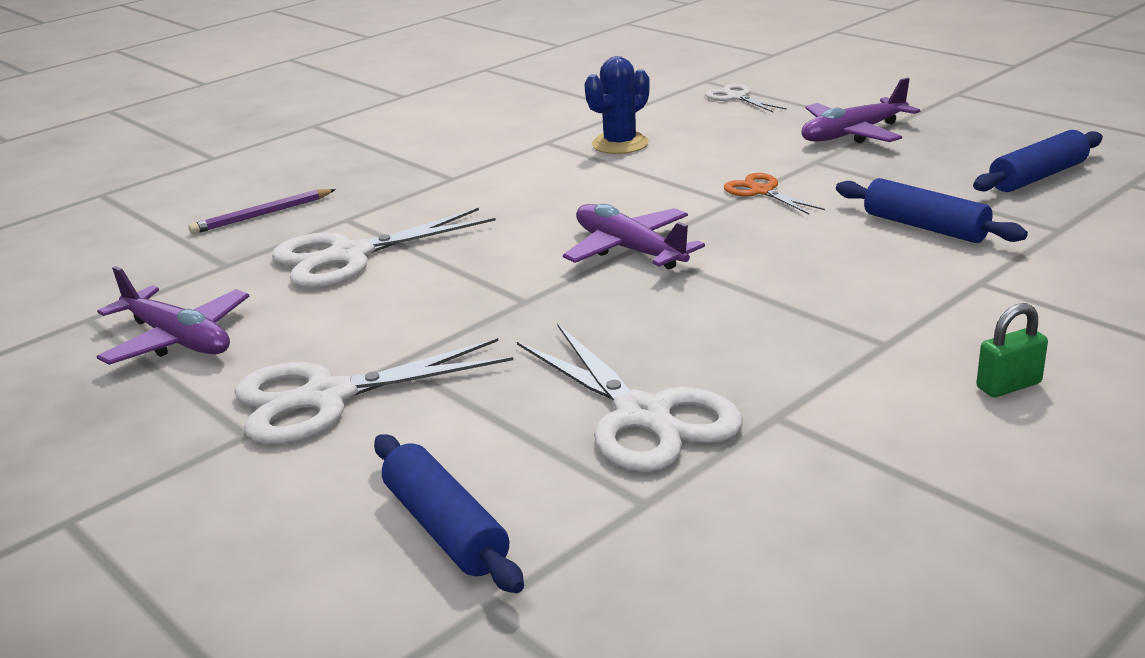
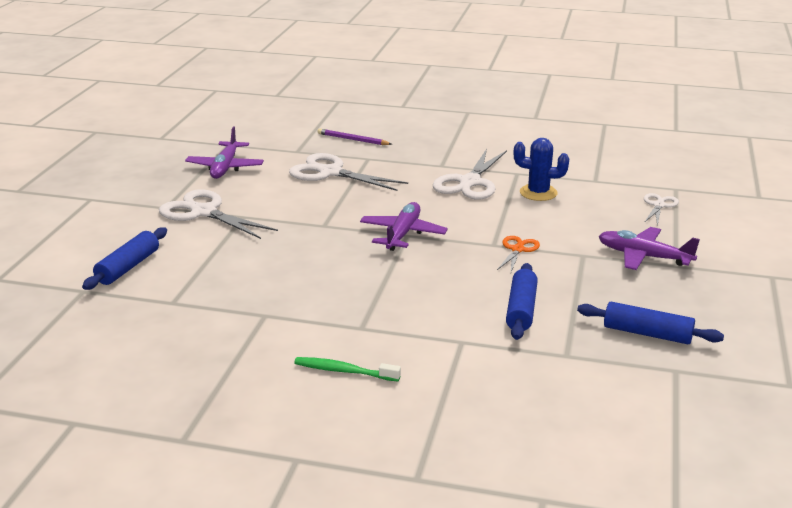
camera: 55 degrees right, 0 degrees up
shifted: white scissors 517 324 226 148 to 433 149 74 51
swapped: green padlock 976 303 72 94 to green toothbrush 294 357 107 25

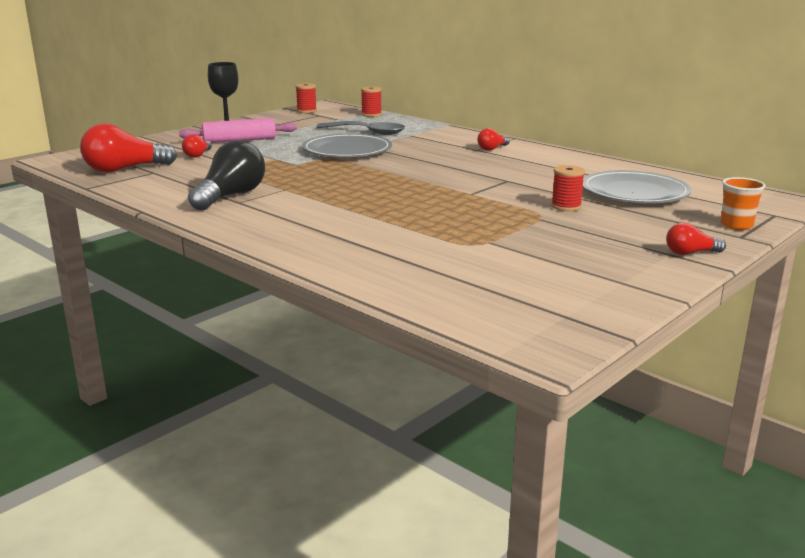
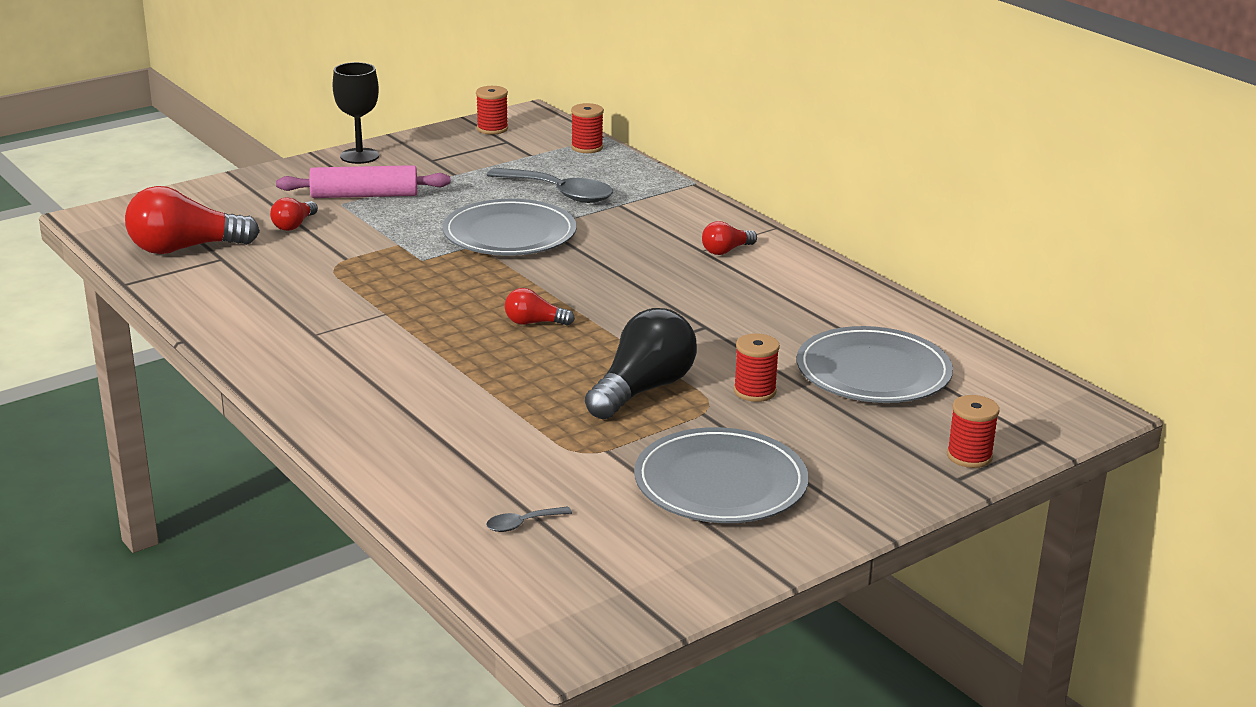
camera: 10 degrees right, 5 degrees up
new: grey spoon 486 506 86 26; grey plate 634 427 175 96
shifted: red light bulb 666 223 60 32 to 505 288 70 38; black light bulb 188 140 77 70 to 585 308 112 111
swapped: orange cup 721 177 45 53 to red spool 947 395 53 73

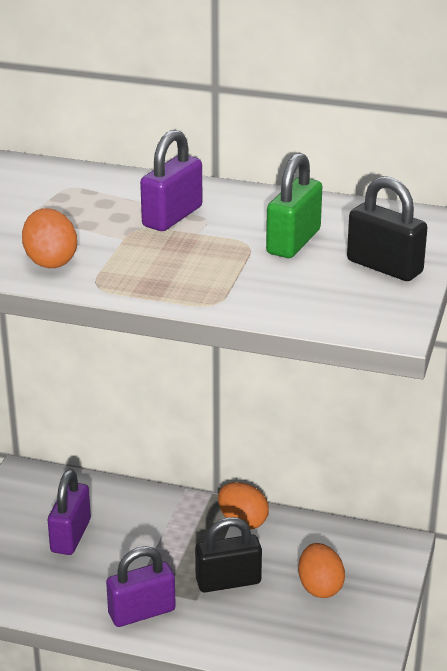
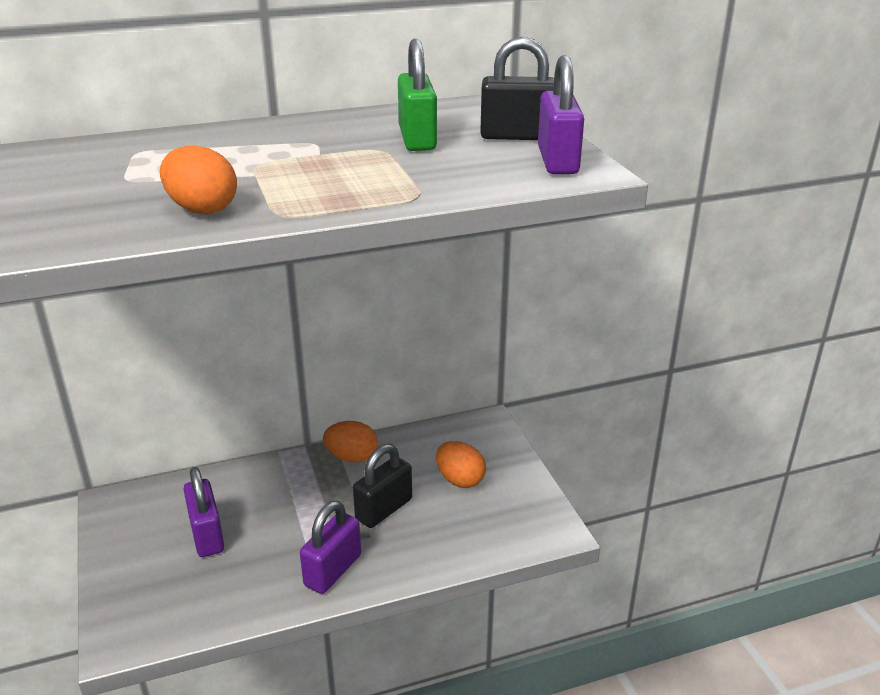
camera: 35 degrees left, 0 degrees up
shifted: purple padlock 140 130 63 101 to 538 56 46 118

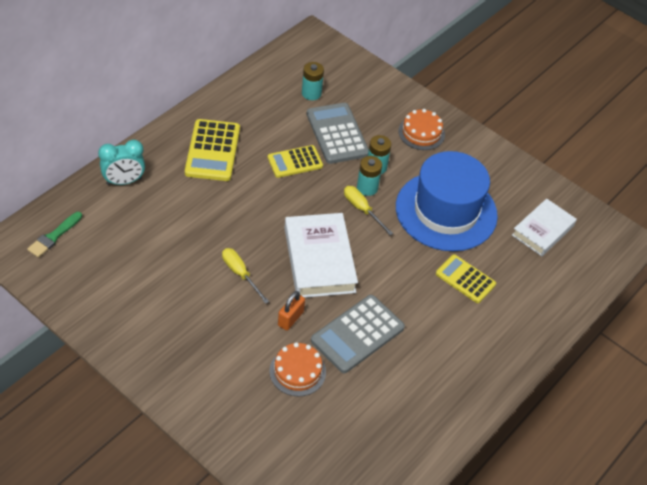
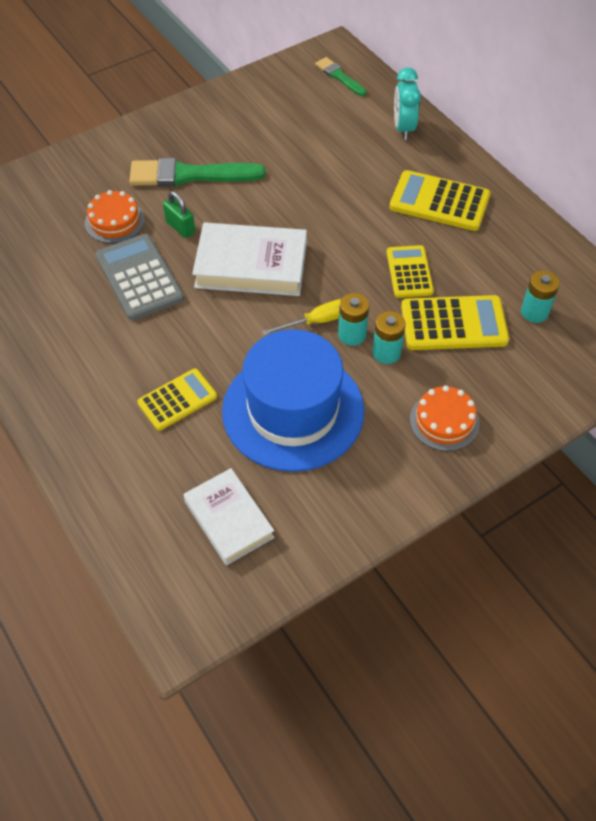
camera: 110 degrees right, 5 degrees up
gone: yellow screwdriver 222 248 47 56
new: green brush 129 158 137 29
repainted: orange padlock 278 291 27 40 to green padlock 163 191 32 47; grey calculator 307 103 62 61 to yellow calculator 401 295 108 55

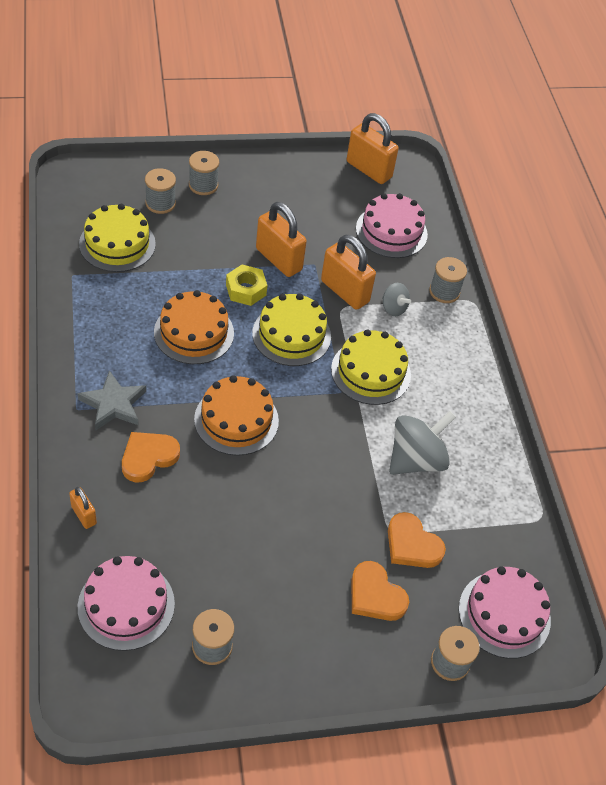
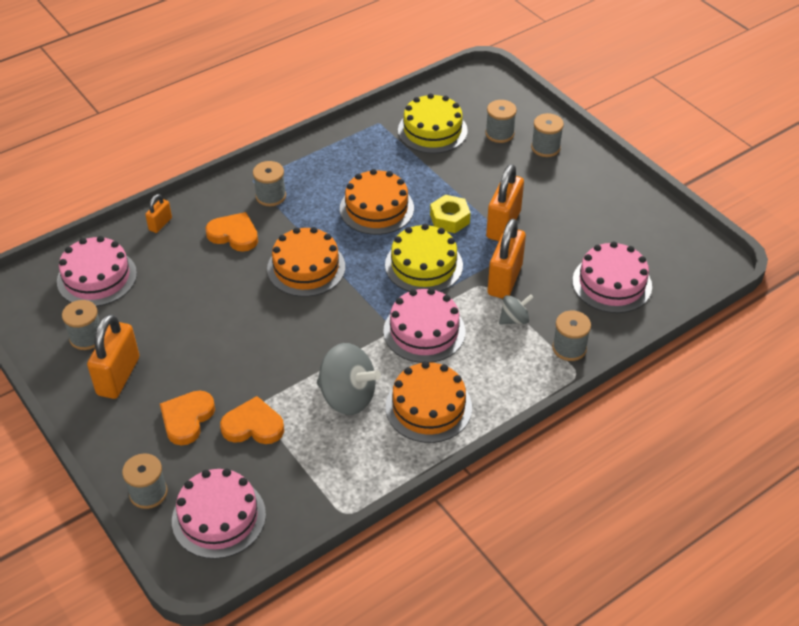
camera: 70 degrees right, 5 degrees down
new: orange cake 385 361 87 82
shifted: orange padlock 347 113 52 71 to 87 314 52 85
swapped: grey star 78 370 68 60 to grey spool 253 161 33 45
repainted: yellow cake 331 329 80 76 to pink cake 383 288 82 75
rotated: orange heart 388 512 58 56 = 220 396 64 48 75 degrees clockwise; grey spinning top 382 283 29 33 = 499 294 35 31 135 degrees counterclockwise

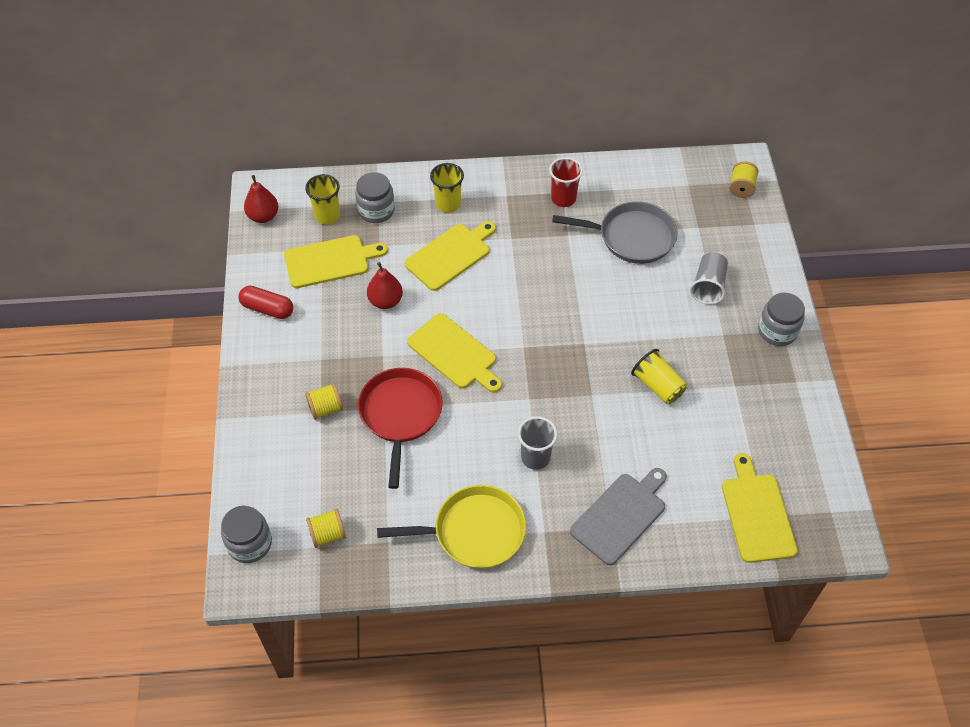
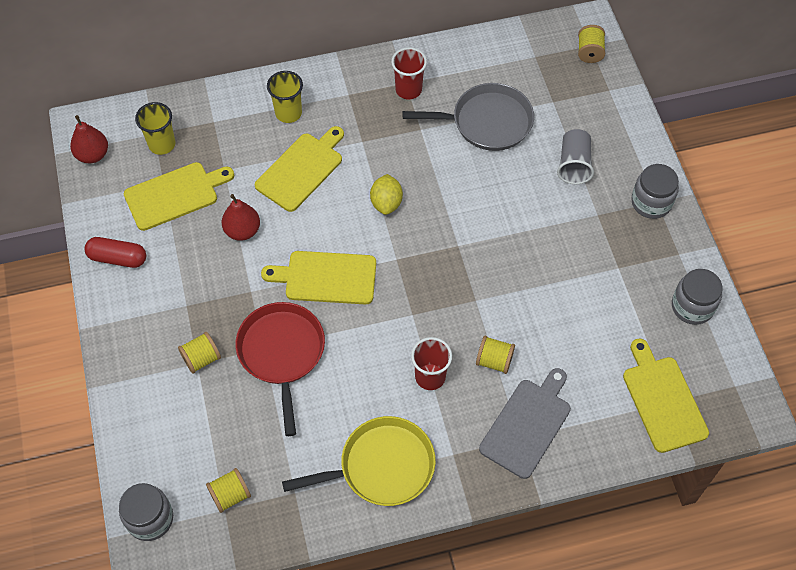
camera: 10 degrees left, 5 degrees up
gone: yellow cup 631 349 56 55
new: yellow lemon 370 174 33 41; yellow spool 476 336 39 38
shifted: grey jar 355 172 40 51 to 672 269 51 56
repainted: grey cup 518 416 39 54 to red cup 411 337 41 53
rotated: yellow cutting board 407 313 95 80 = 261 251 115 54 150 degrees clockwise

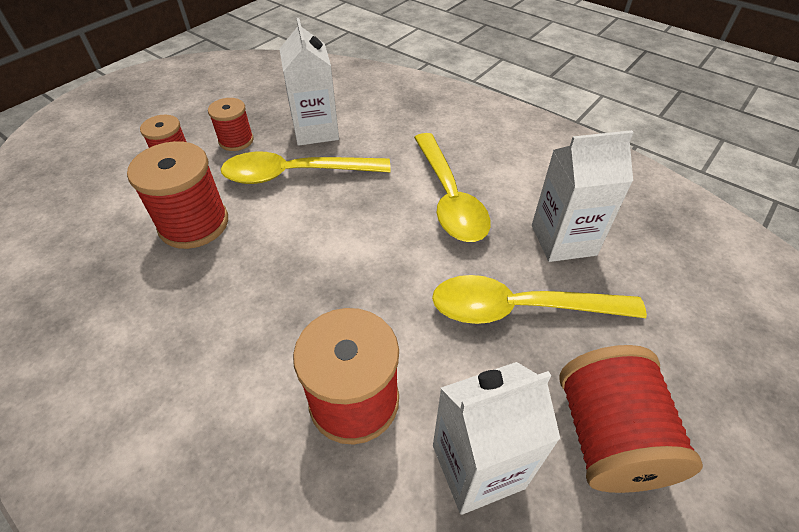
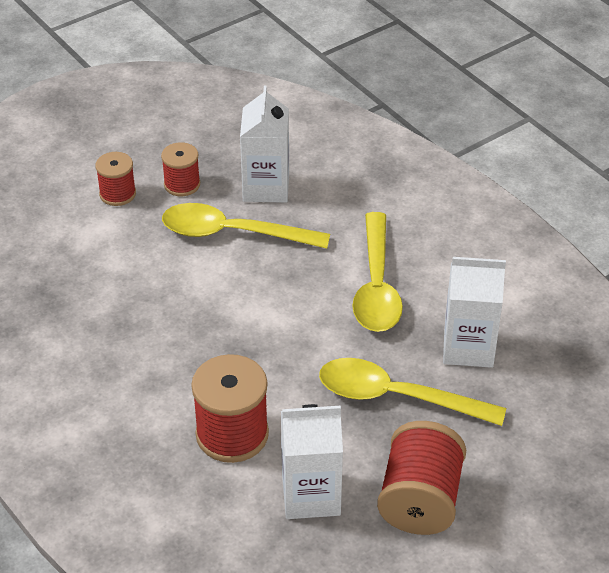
camera: 15 degrees right, 5 degrees down
gone: red spool 127 141 101 108

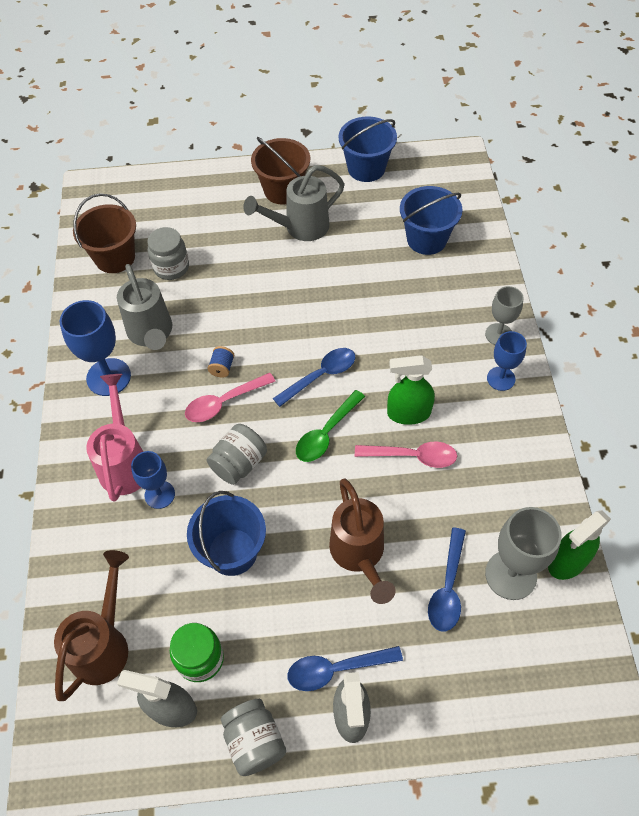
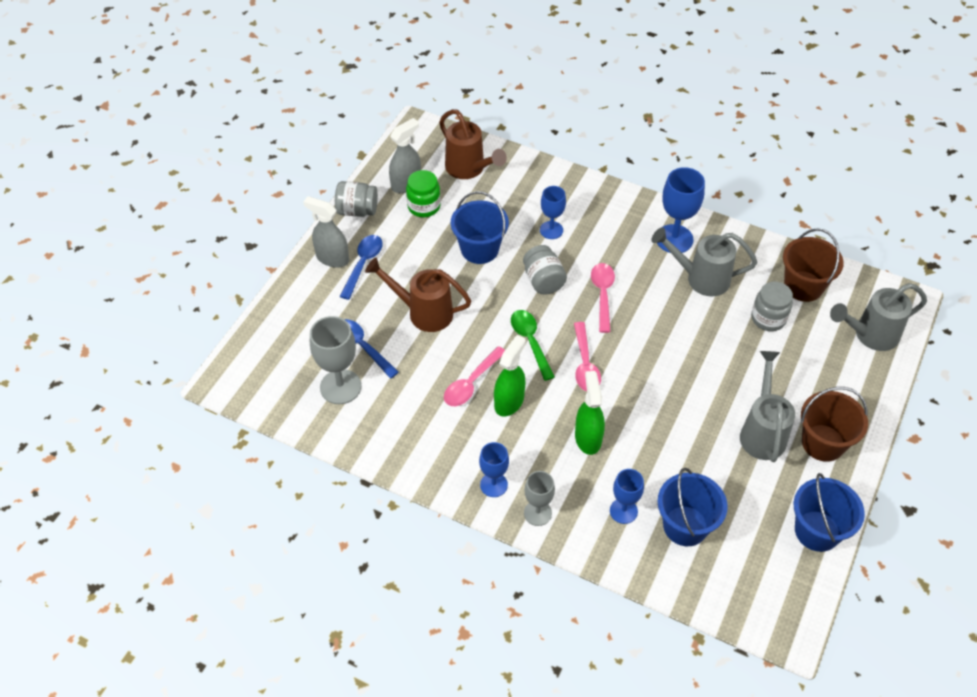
camera: 120 degrees right, 5 degrees down
gone: pink watering can 86 374 57 128; blue spool 207 346 28 32
new: blue goblet 610 469 34 55; grey watering can 830 283 97 68
shifted: green spray bottle 548 510 63 70 to 575 371 30 84
repainted: blue spoon 273 348 82 59 to pink spoon 574 322 27 69

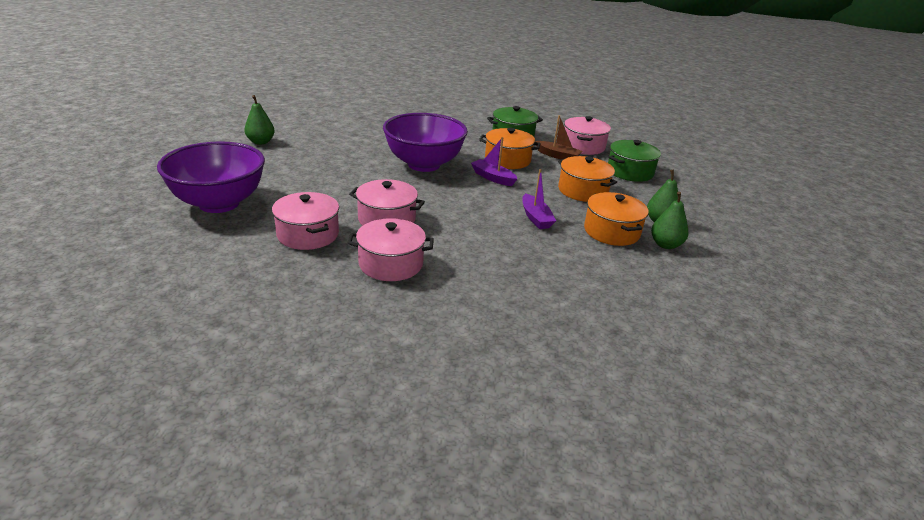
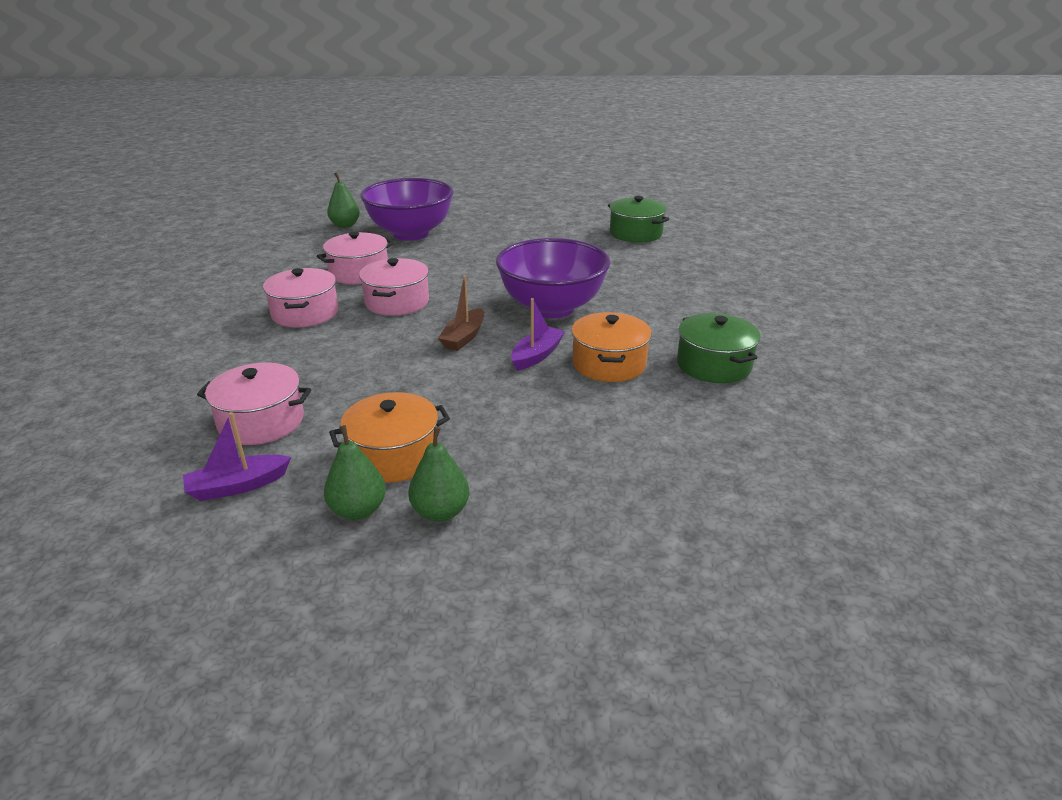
camera: 85 degrees right, 0 degrees up
gone: orange pot 558 156 59 46
shifted: purple boat 522 169 34 60 to 183 412 108 89; pink pot 564 116 47 39 to 197 363 114 82; green pear 244 95 31 50 to 327 172 33 56; brown boat 535 115 47 45 to 438 275 46 76; green pot 608 140 53 42 to 608 196 61 47

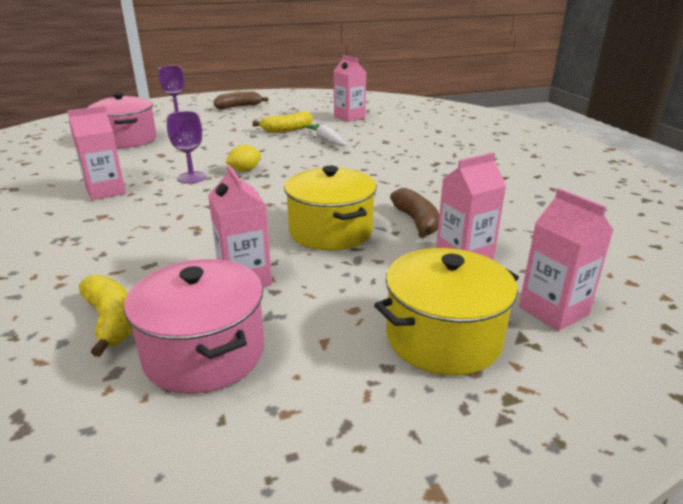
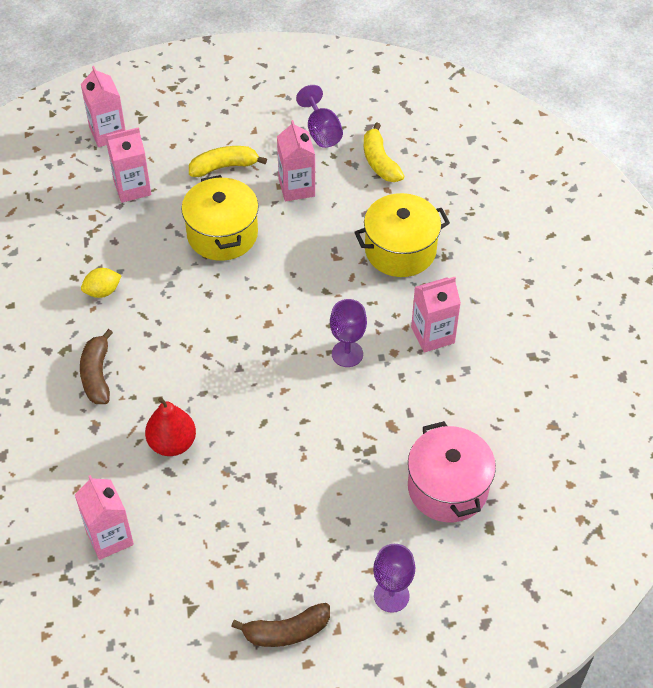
camera: 170 degrees left, 25 degrees up
shifted: brown banana 390 188 49 50 to 80 329 33 75; yellow lemon 226 145 35 27 to 81 268 41 30; yellow banana 252 111 61 22 to 189 146 78 31; yellow pot 374 248 145 128 to 354 193 96 84
swapped: white carrot 303 124 44 22 to red pear 145 397 51 59; pink pot 124 259 140 135 to purple goblet 296 85 47 63

